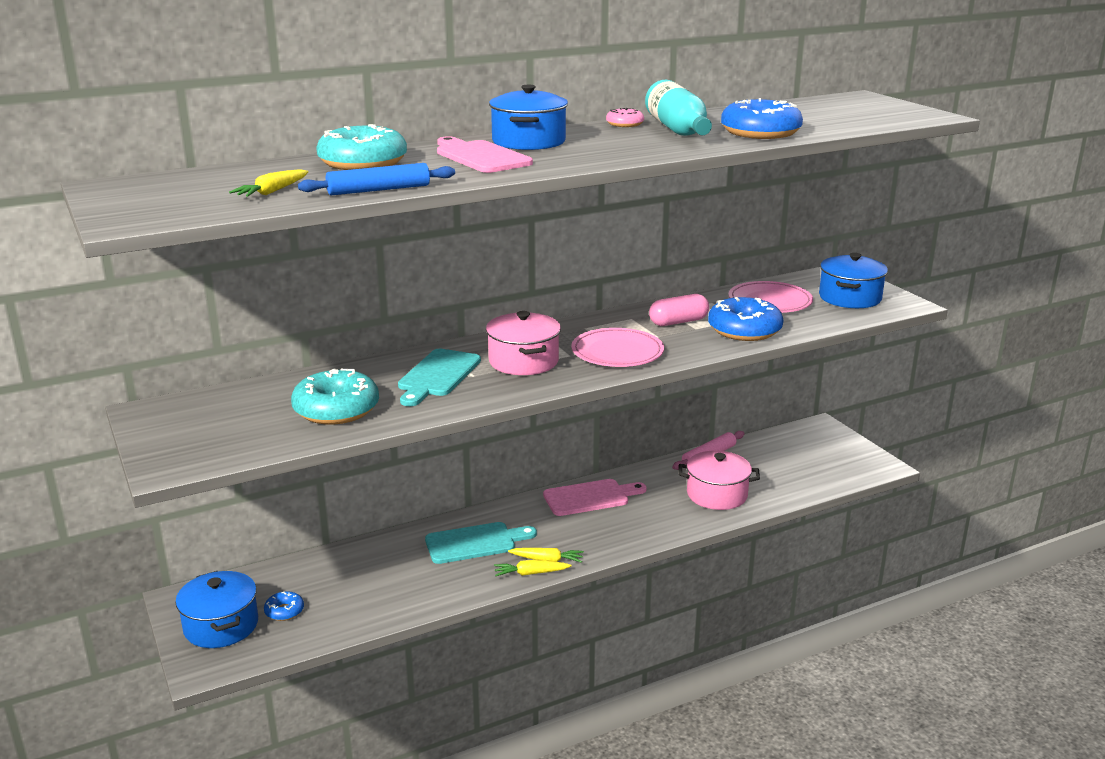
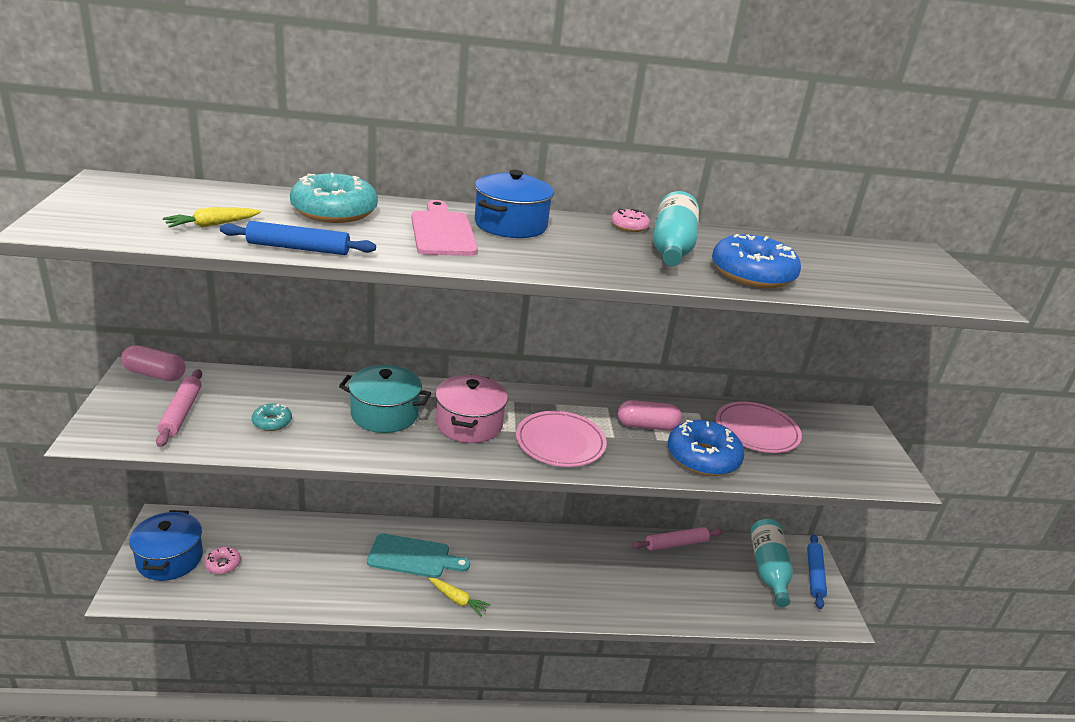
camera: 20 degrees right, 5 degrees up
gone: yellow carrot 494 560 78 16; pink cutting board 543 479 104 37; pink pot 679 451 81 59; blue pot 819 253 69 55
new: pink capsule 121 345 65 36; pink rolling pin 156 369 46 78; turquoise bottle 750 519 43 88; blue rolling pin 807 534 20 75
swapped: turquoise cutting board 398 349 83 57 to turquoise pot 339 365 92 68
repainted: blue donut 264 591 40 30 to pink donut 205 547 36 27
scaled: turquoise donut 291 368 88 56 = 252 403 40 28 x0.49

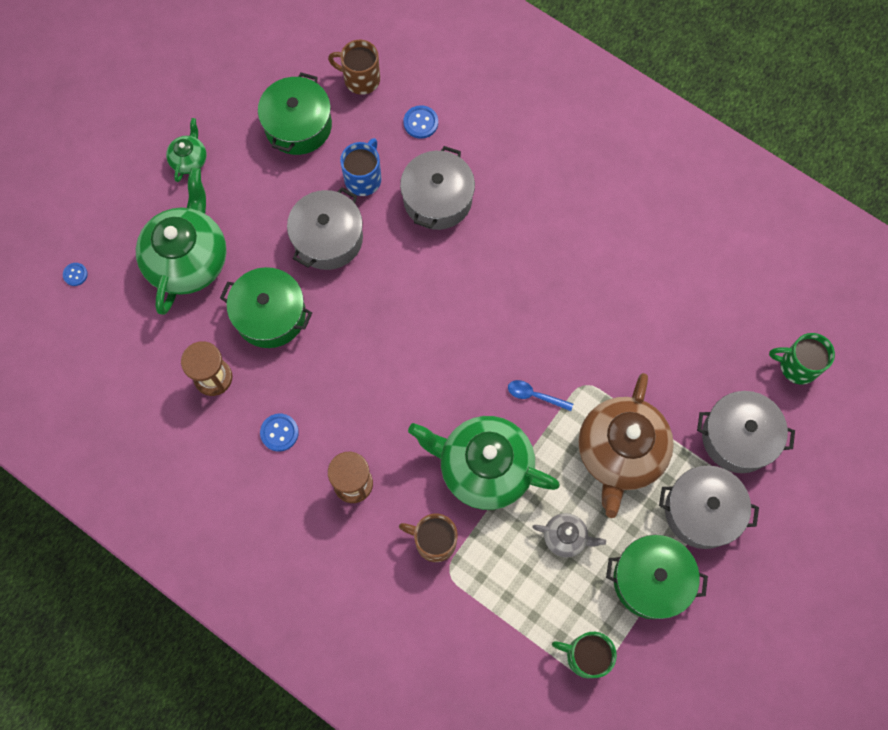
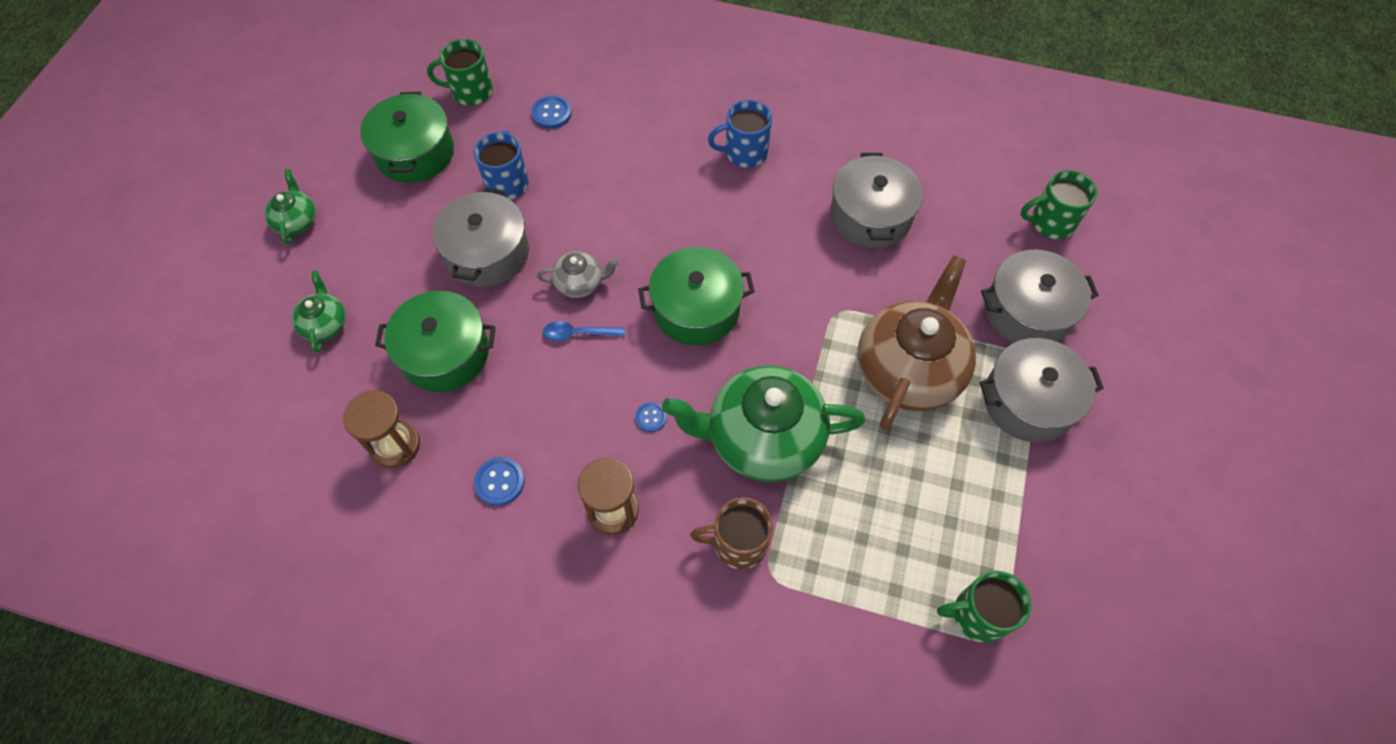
camera: 20 degrees left, 10 degrees down
new: blue mug 708 100 64 68
shifted: grey teapot 532 513 74 45 to 537 251 82 47; blue spoon 508 380 65 31 to 543 321 82 20; blue button 63 263 25 23 to 635 402 32 30; green pot 606 535 102 84 to 638 247 117 99; grey pot 400 146 75 84 to 830 153 93 95
repainted: brown mug 328 40 52 55 to green mug 427 39 66 67
rotated: brown teapot 578 373 96 145 = 858 255 118 175 150 degrees counterclockwise
scaled: green teapot 136 168 91 147 = 292 270 54 82 x0.46

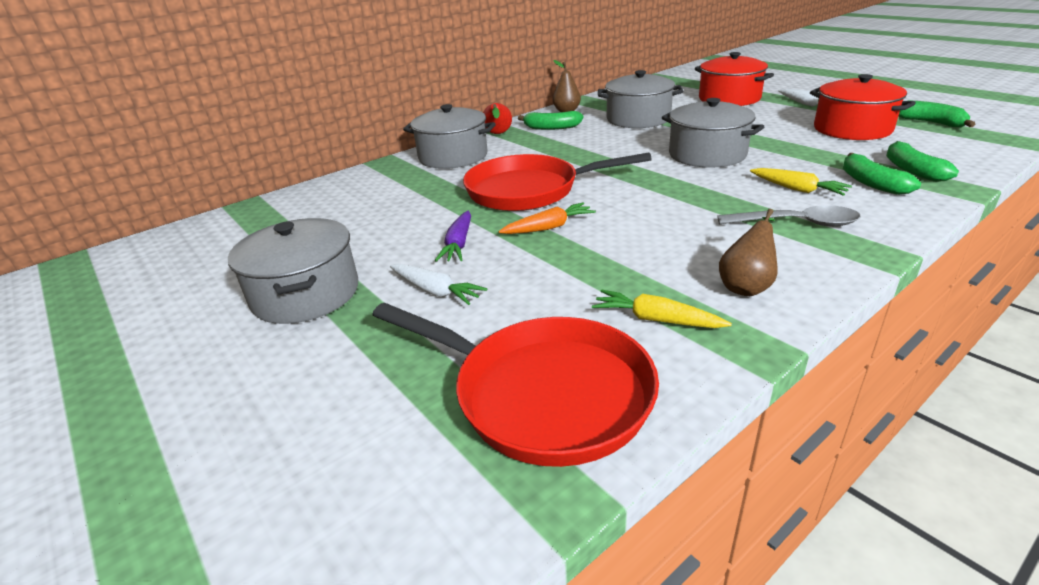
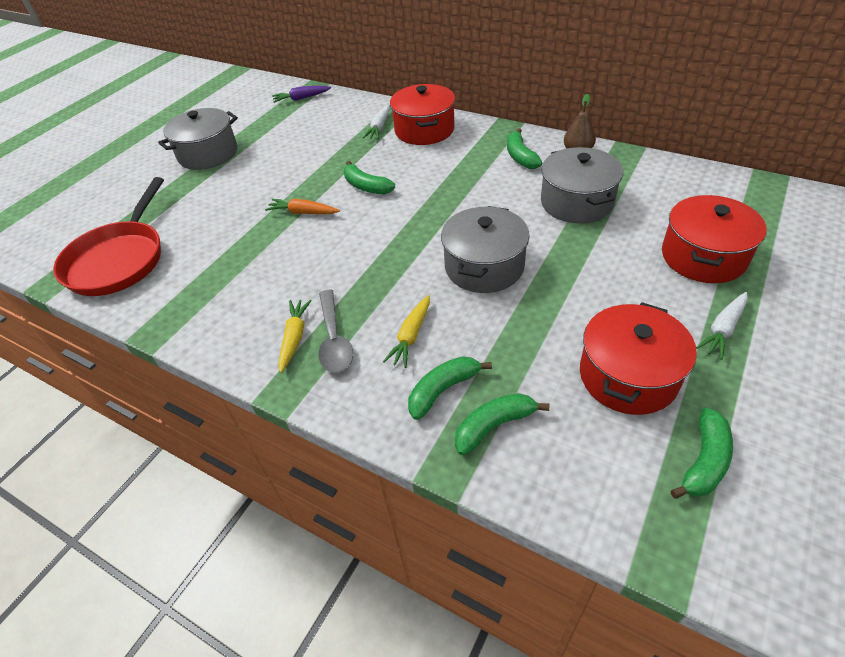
camera: 70 degrees right, 15 degrees up
gone: red pear 483 103 29 31; brown pear 719 209 59 87
shifted: purple carrot 435 211 36 51 to 272 86 59 17; yellow carrot 592 290 140 38 to 278 299 34 74; white carrot 390 264 97 41 to 363 105 27 34
swapped: red pan 463 153 189 58 to green banana 344 161 51 33
repainted: grey pot 403 104 93 65 to red pot 390 84 65 61
rotated: orange carrot 498 202 98 32 = 265 199 75 15 150 degrees clockwise

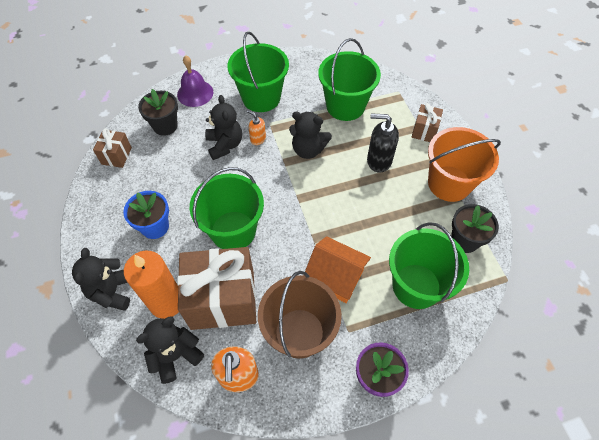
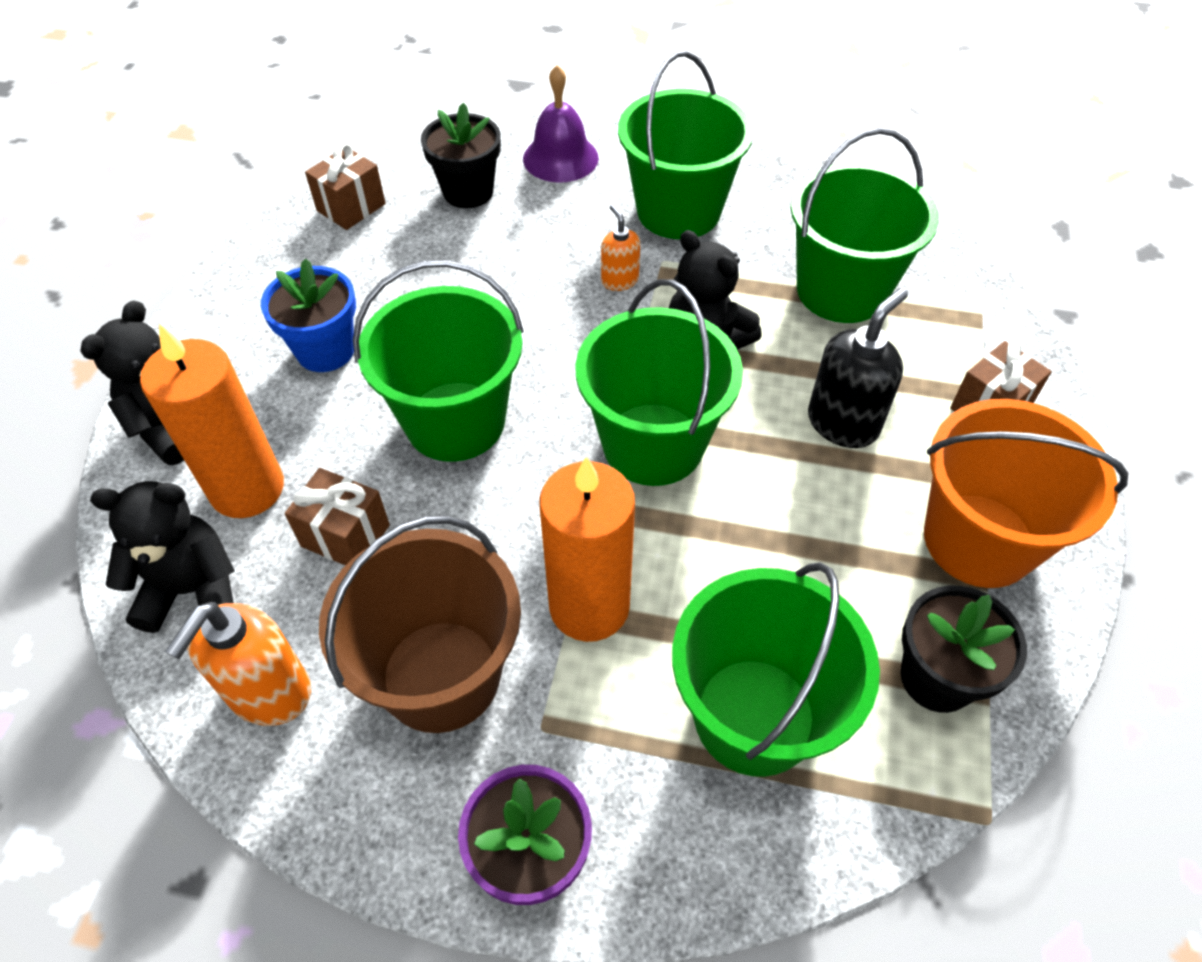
camera: 30 degrees right, 5 degrees down
gone: black teddy bear 205 95 37 65
new: green bucket 575 279 168 207
swapped: orange house 303 236 68 67 to orange candle 540 456 95 186
rotated: black soap dispenser 367 113 32 60 = 808 288 100 160 90 degrees clockwise
scaled: brown gift 177 247 79 83 = 285 468 105 97 x0.48

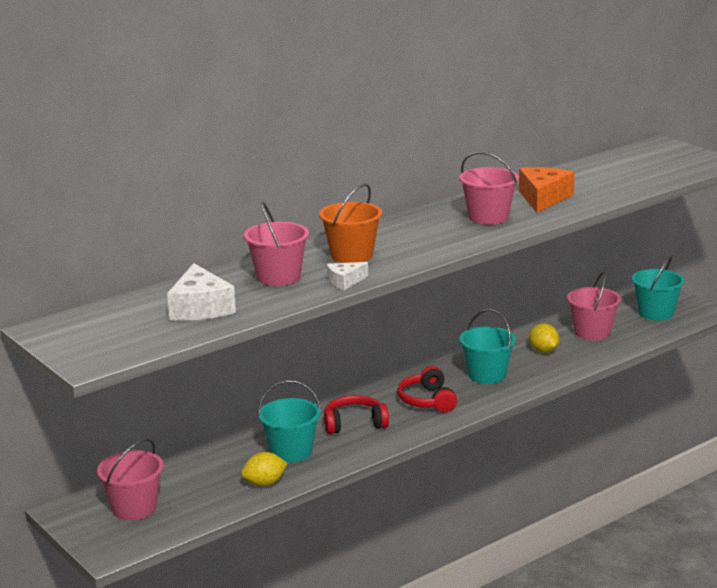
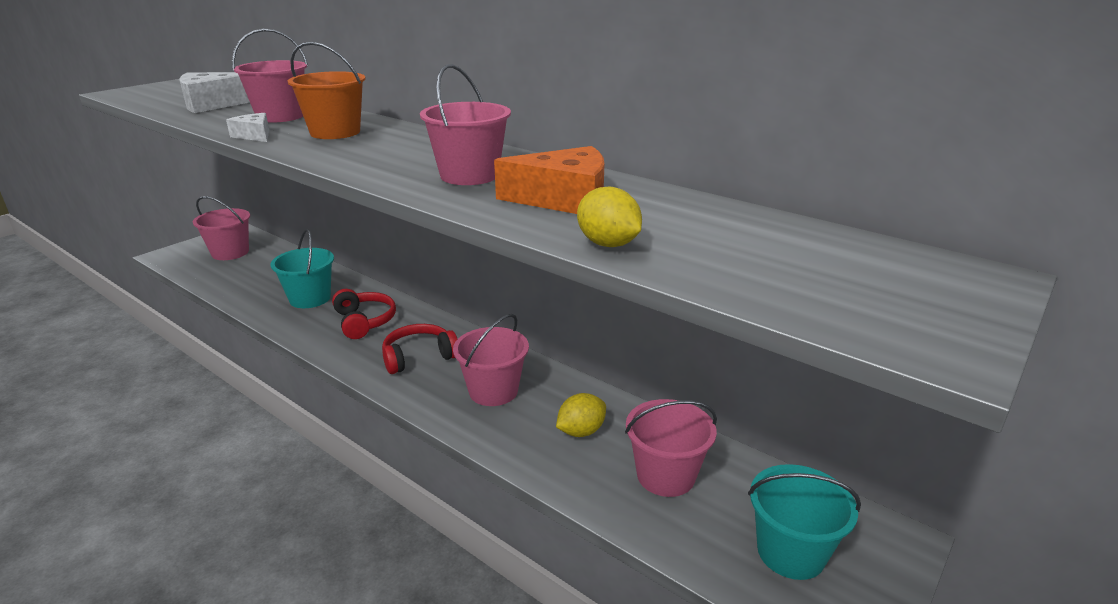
camera: 75 degrees right, 5 degrees up
shifted: yellow lemon 241 452 46 34 to 577 187 65 60
repainted: turquoise bucket 459 309 57 75 to pink bucket 453 314 76 92

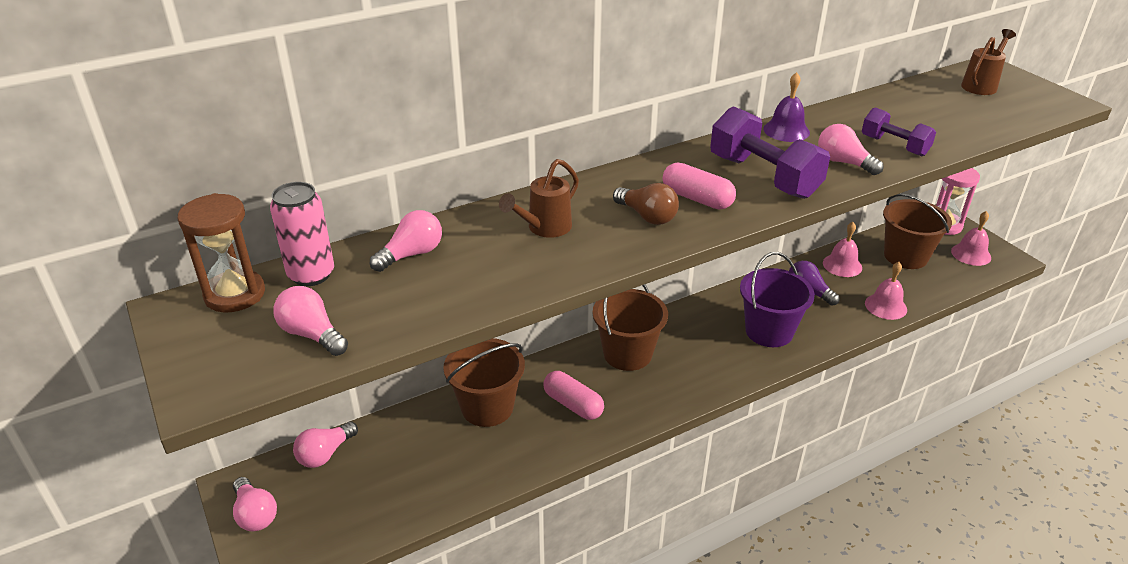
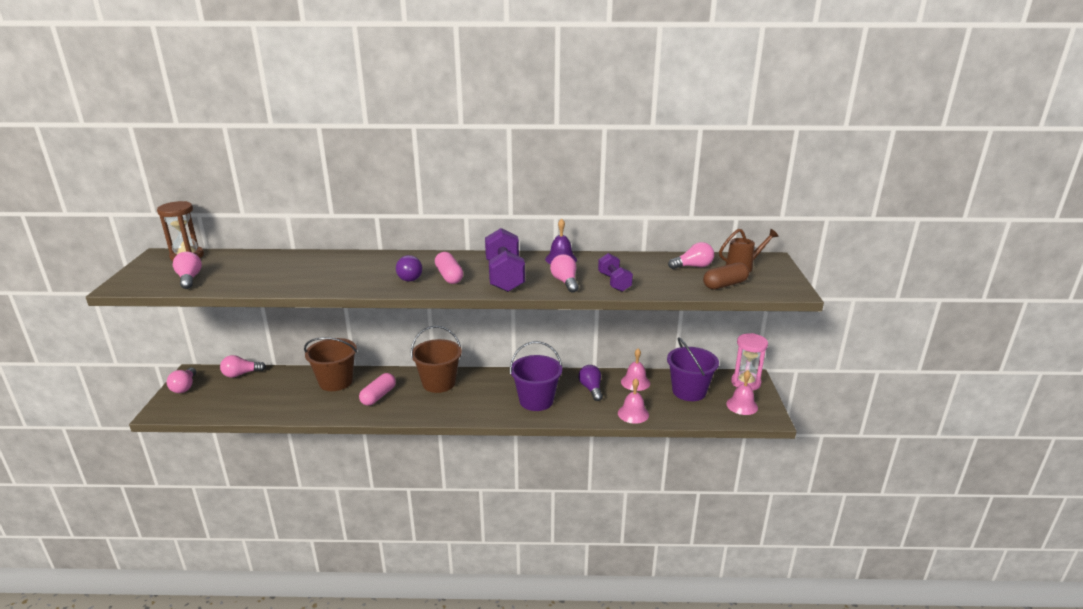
camera: 30 degrees right, 10 degrees down
gone: pink can 270 182 64 104; brown watering can 499 159 80 79
new: brown capsule 703 262 46 28
shifted: pink light bulb 370 210 72 62 to 668 242 46 27
repainted: brown light bulb 613 183 66 42 to purple light bulb 396 255 26 27; brown bucket 883 193 69 76 to purple bucket 667 337 52 64
rotated: pink capsule 543 371 61 49 = 359 373 37 33 45 degrees clockwise

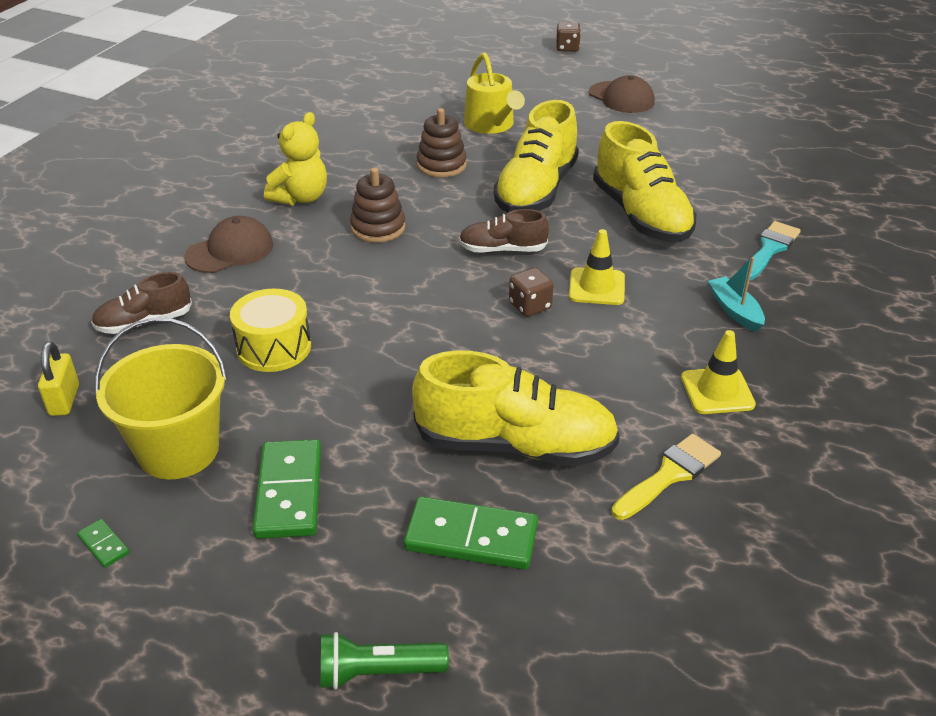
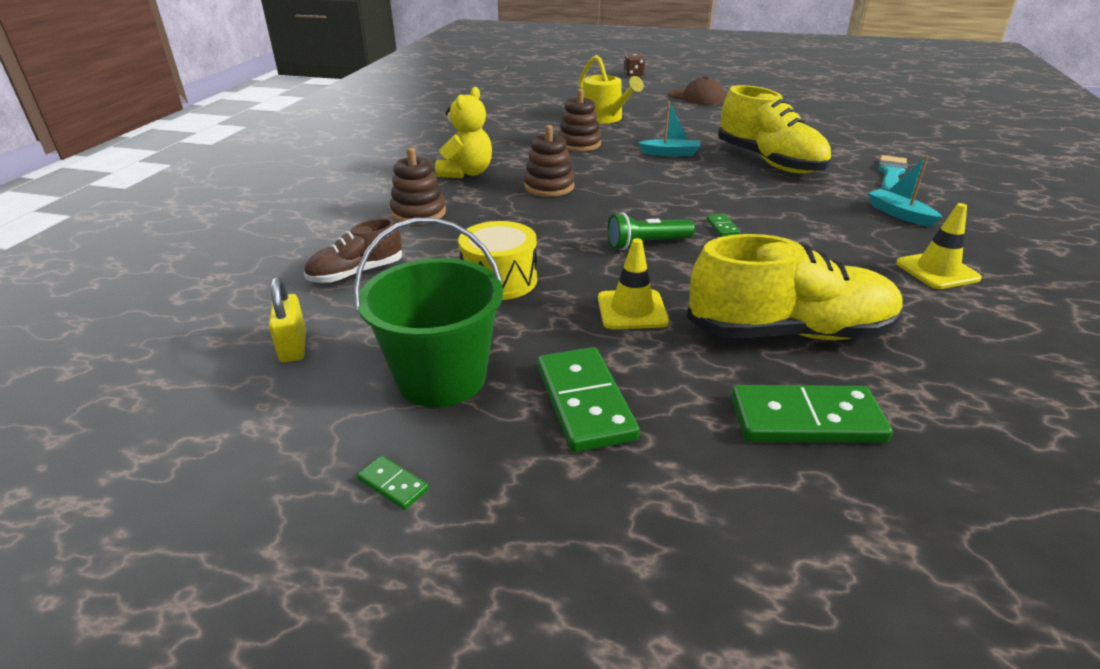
camera: 10 degrees left, 5 degrees down
gone: brown shoe 459 209 90 44; yellow brush 611 434 110 86
shifted: yellow traffic cone 569 229 56 76 to 598 238 71 91; green flashlight 320 632 129 58 to 607 213 88 37
swapped: brown cap 184 216 89 57 to brown stacking toy 390 148 56 77; yellow shoe 494 100 85 113 to turquoise boat 638 101 62 55; brown dice 509 268 45 49 to green domino 706 214 34 23
repainted: yellow bucket 95 317 133 162 to green bucket 354 218 149 189

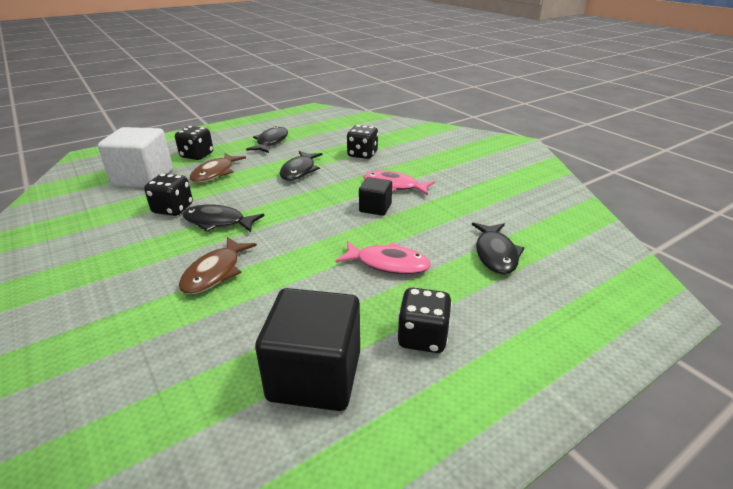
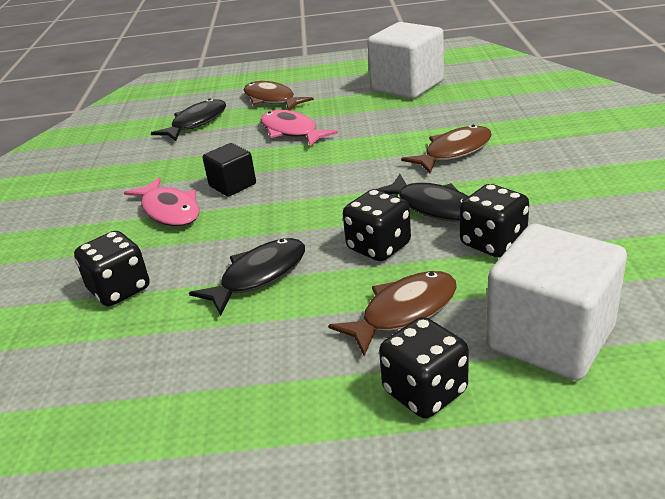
camera: 145 degrees left, 0 degrees up
gone: black fish 246 126 42 27
new: brown fish 244 81 70 29
shifted: black dice 398 288 54 65 to 343 189 68 72
repainted: black cube 255 288 105 123 to white cube 367 22 77 77

